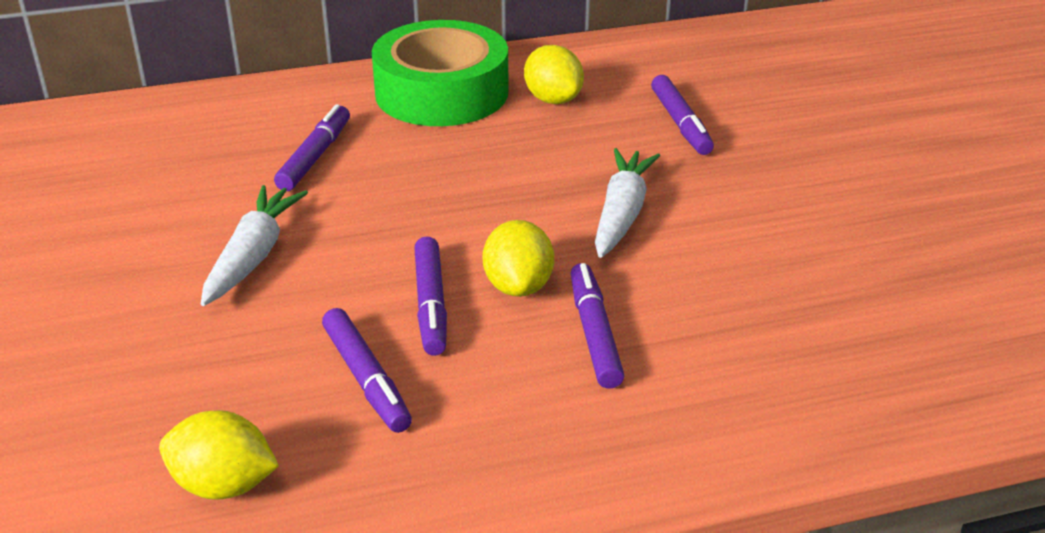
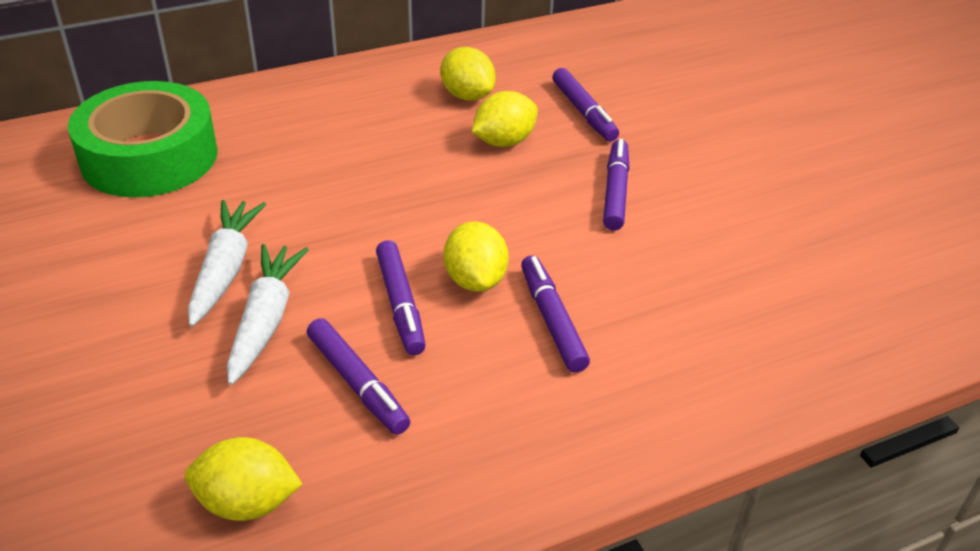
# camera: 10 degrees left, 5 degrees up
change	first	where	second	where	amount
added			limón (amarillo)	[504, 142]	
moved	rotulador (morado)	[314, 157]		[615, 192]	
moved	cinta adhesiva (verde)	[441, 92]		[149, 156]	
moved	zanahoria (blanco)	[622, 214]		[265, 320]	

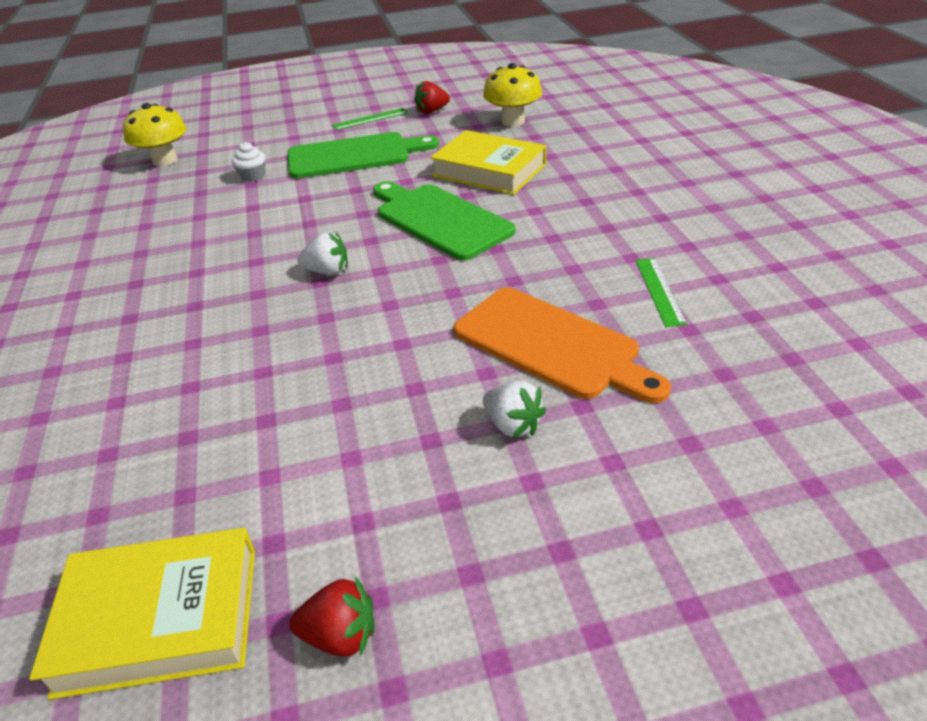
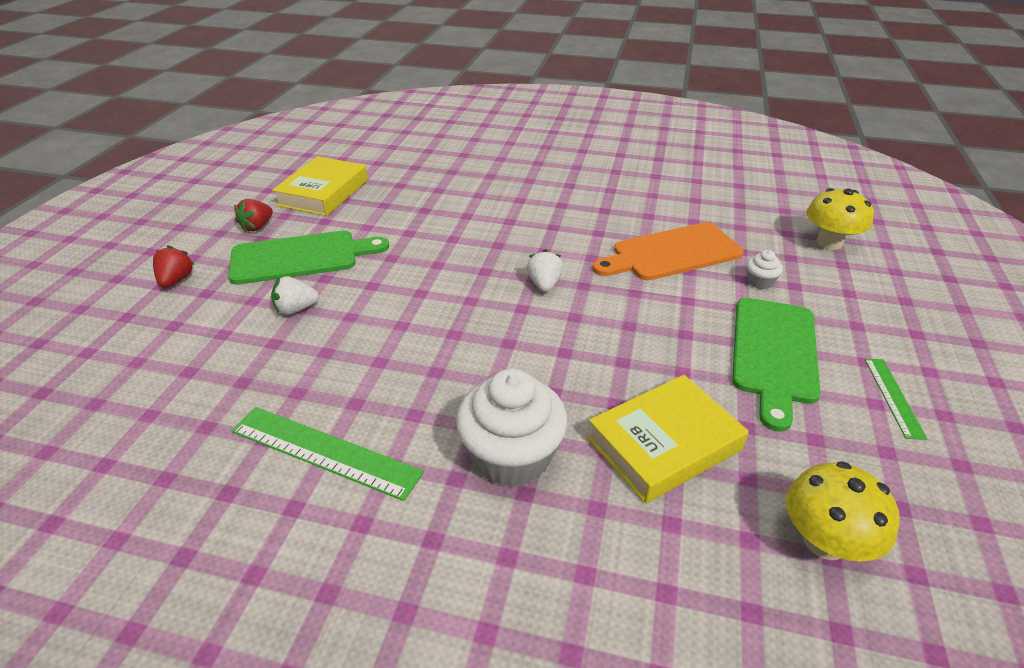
# camera: 115 degrees right, 0 degrees up
change	first	where	second	where	amount
added			magdalena (blanco)	[511, 457]	
moved	tabla de cortar (verde)	[439, 219]		[301, 257]	
moved	fresa (rojo)	[432, 111]		[176, 280]	
moved	tabla de cortar (naranja)	[552, 345]		[671, 253]	
turned	fresa (blanco)	[327, 271]		[544, 284]	150 degrees clockwise
resized	regla (verde)	[659, 291]		[325, 451]	x1.73

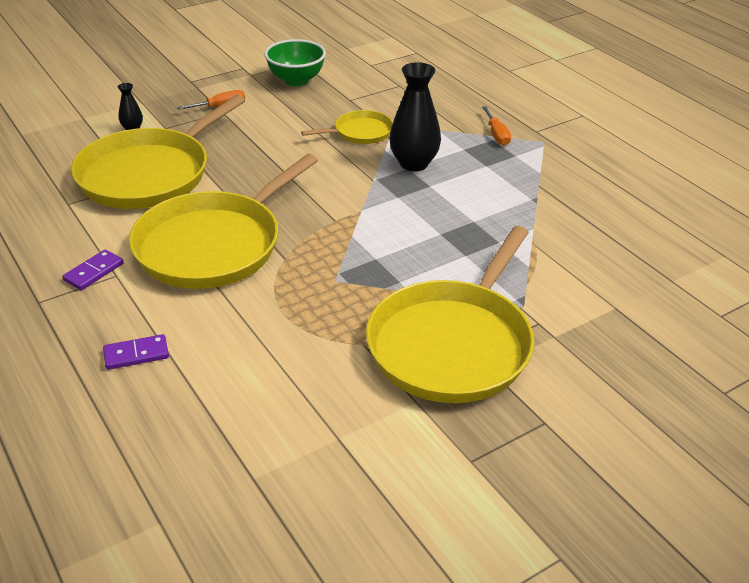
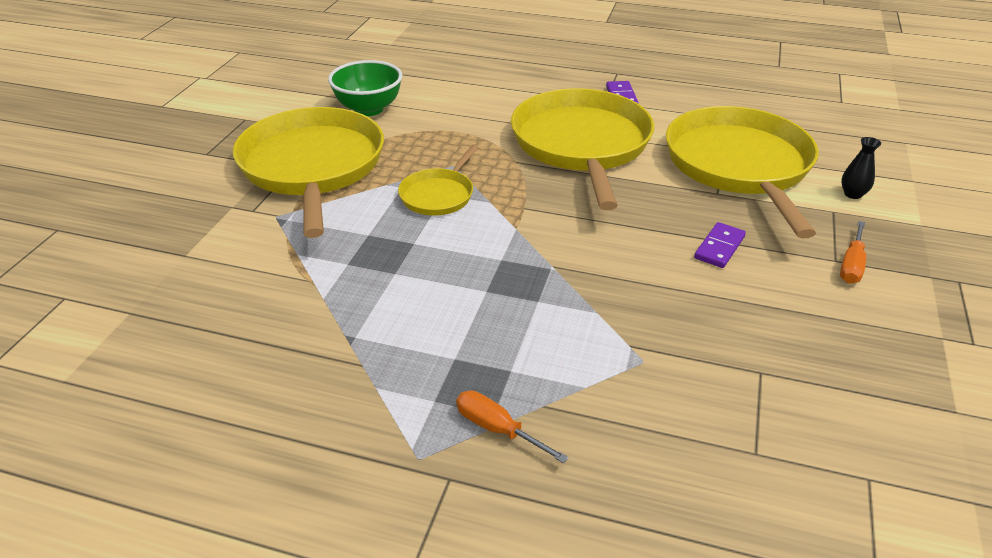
# camera: 140 degrees right, 0 degrees up
change	first	where	second	where	amount
removed	florero (negro)	[414, 163]			
moved	ficha de dominó (morado)	[136, 354]		[719, 247]	
moved	cuenco (verde)	[296, 80]		[369, 109]	
moved	sartén (amarillo)	[360, 132]		[438, 195]	

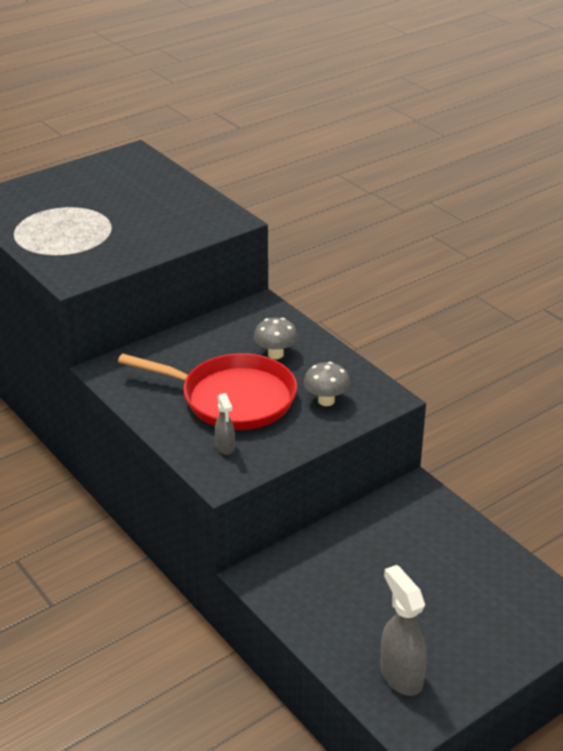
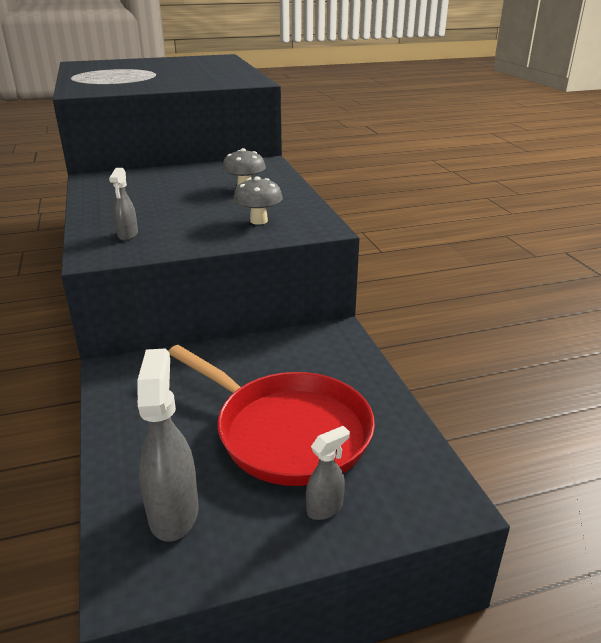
# camera: 20 degrees right, 5 degrees down
change	first	where	second	where	amount
added			pulverizador (gris)	[325, 508]	
moved	sartén (rojo)	[233, 398]		[287, 432]	

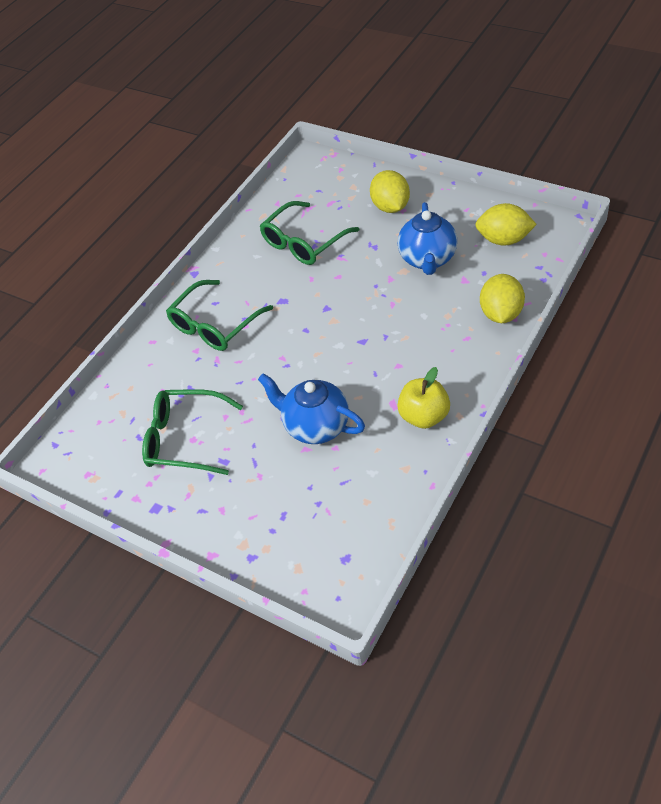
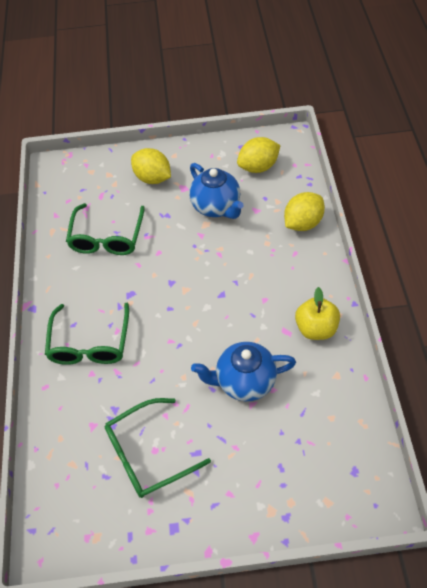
# camera: 40 degrees left, 5 degrees up
change	first	where	second	where	amount
turned	limón (amarillo)	[501, 314]		[303, 223]	75 degrees clockwise

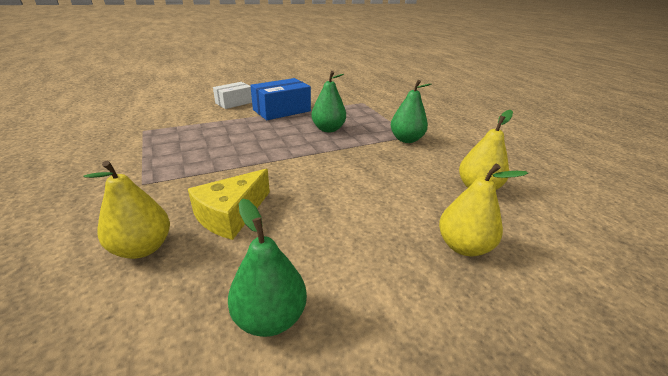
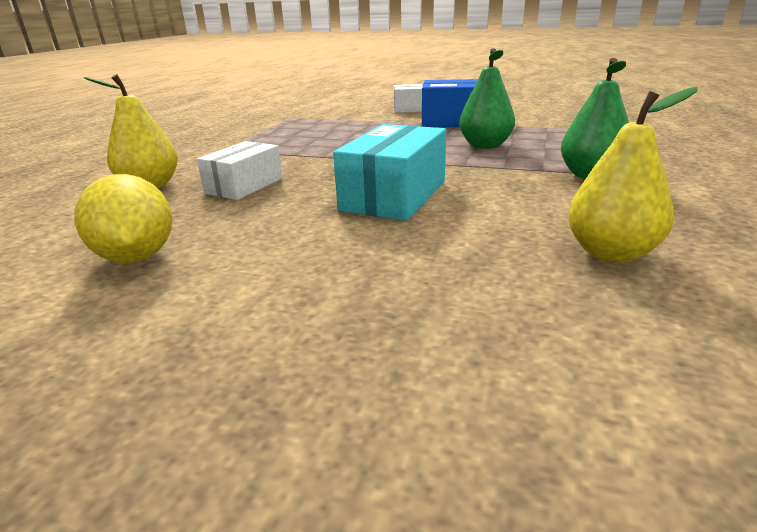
# camera: 45 degrees right, 5 degrees down
change	first	where	second	where	amount
removed	pera (amarillo)	[463, 246]			
added			caja (turquesa)	[394, 196]	
replaced	queso (amarillo)	[231, 215]	caja (blanco)	[244, 186]	
replaced	pera (verde)	[270, 317]	limón (amarillo)	[136, 257]	

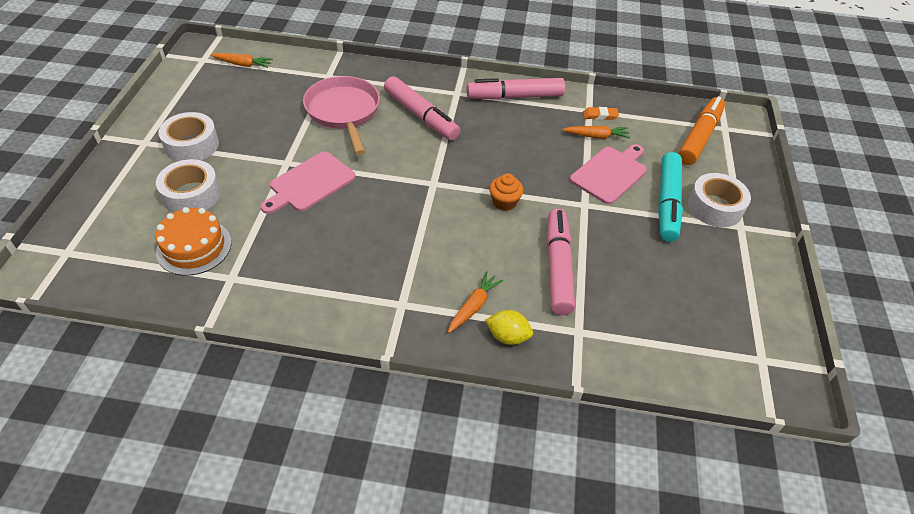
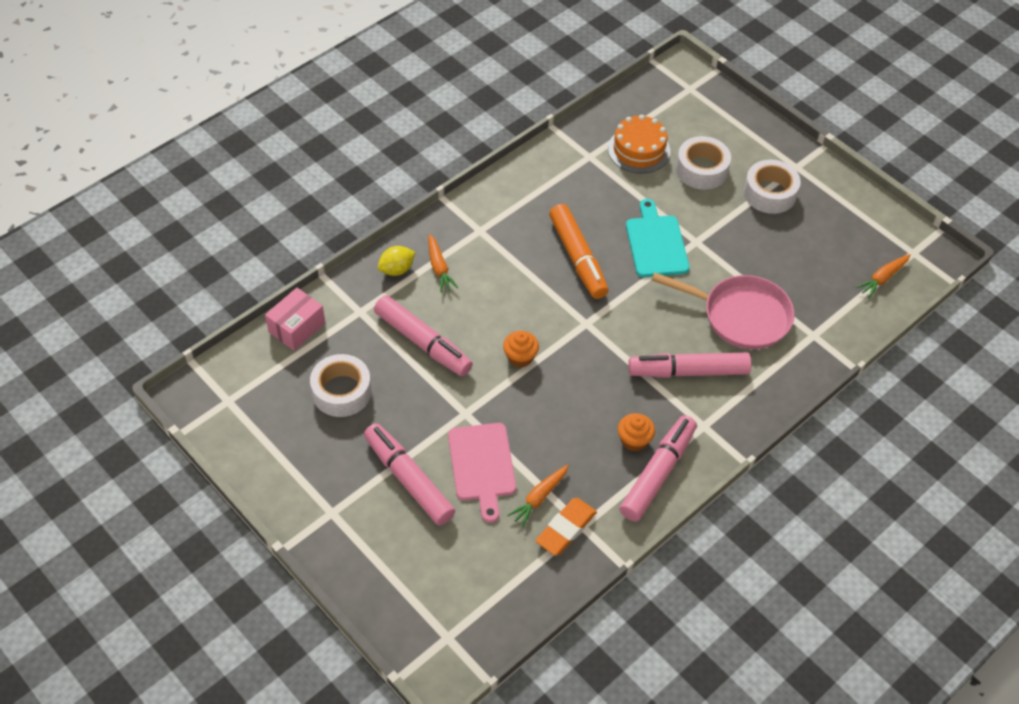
# camera: 130 degrees right, 5 degrees up
change	first	where	second	where	amount
added			caja (rosa)	[297, 327]	
added			magdalena (naranja)	[634, 440]	
moved	rotulador (naranja)	[699, 137]		[578, 257]	
moved	cinta adhesiva (blanco)	[715, 207]		[341, 392]	
recoloured	tabla de cortar (rosa)	[310, 183]	tabla de cortar (turquesa)	[656, 243]	
recoloured	rotulador (turquesa)	[667, 203]	rotulador (rosa)	[408, 480]	
resized	goma de borrar (naranja)	[600, 115]		[566, 529]	x1.60

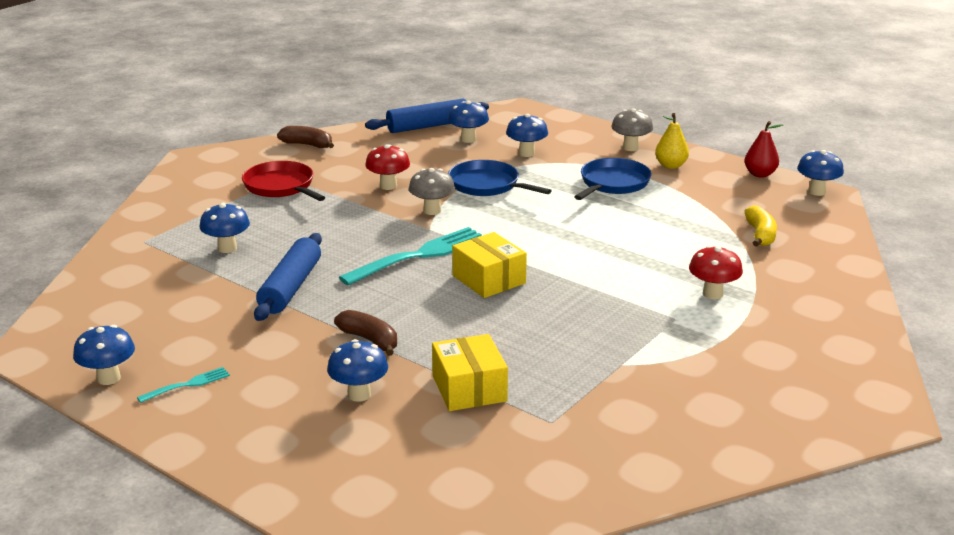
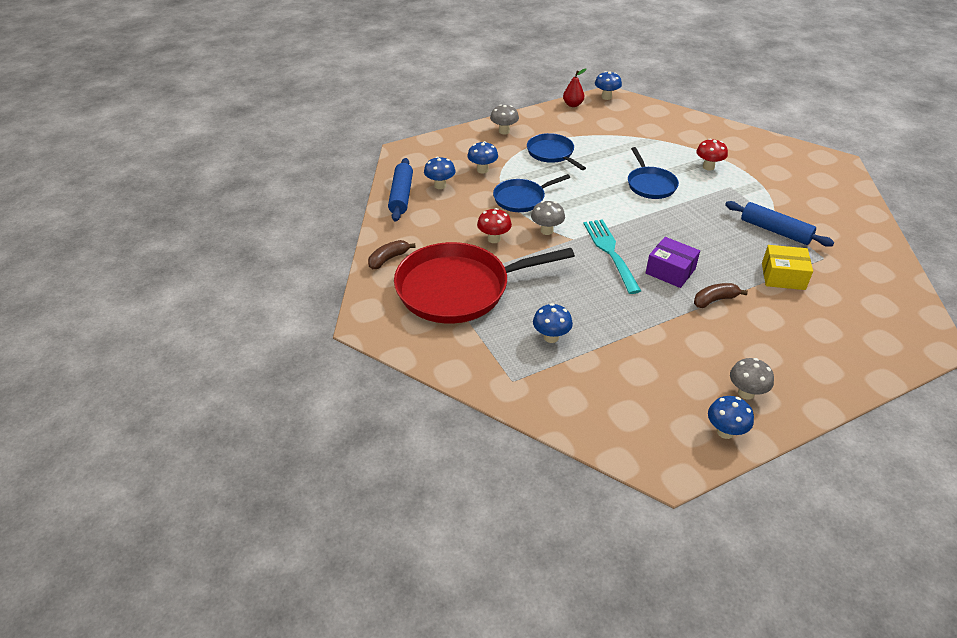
# camera: 65 degrees left, 15 degrees up
change	first	where	second	where	amount
removed	seta (azul)	[359, 394]			
removed	caja (amarillo)	[489, 279]			
removed	pera (amarillo)	[670, 166]			
removed	plátano (amarillo)	[760, 235]			
added			sartén (azul)	[650, 185]	
added			caja (morado)	[670, 271]	
moved	rodillo (azul)	[290, 287]		[775, 231]	
replaced	tenedor (turquesa)	[187, 385]	seta (gris)	[746, 393]	
resized	sartén (rojo)	[281, 186]		[458, 289]	x1.91

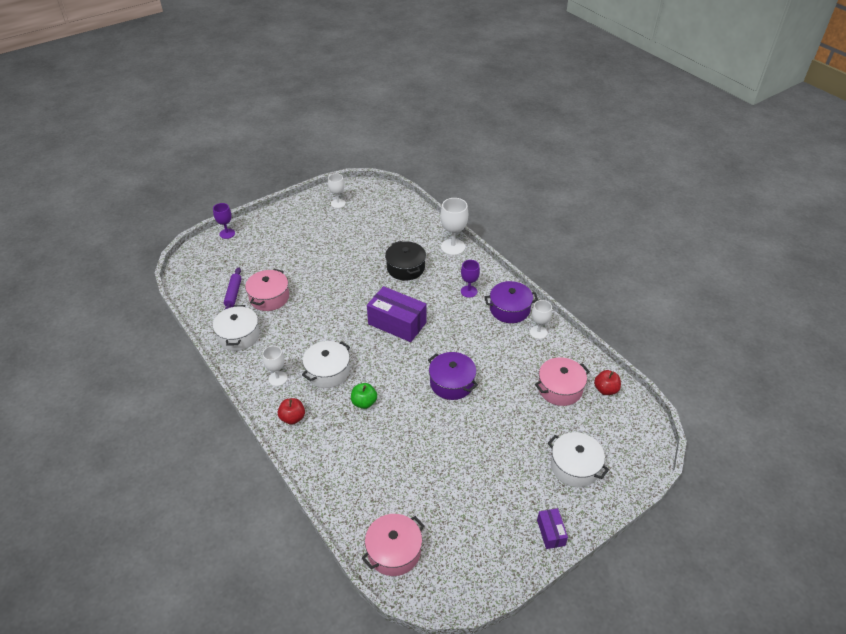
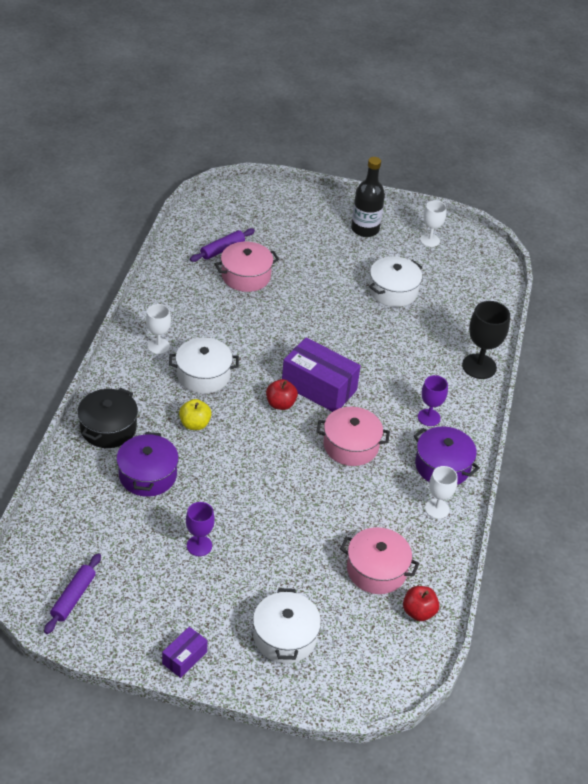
# camera: 45 degrees right, 0 degrees up
change	first	where	second	where	amount
added			rodillo (morado)	[73, 597]	
added			botella (negro)	[365, 229]	
moved	copa (morado)	[227, 233]		[199, 545]	
moved	olla (blanco)	[238, 335]		[393, 291]	
moved	manzana (rojo)	[292, 418]		[280, 404]	
moved	olla (rosa)	[394, 551]		[351, 446]	
moved	olla (negro)	[405, 268]		[108, 428]	
moved	olla (morado)	[452, 383]		[147, 475]	
recoloured	manzana (verde)	[364, 402]	manzana (amarillo)	[195, 424]	
recoloured	copa (blanco)	[453, 247]	copa (negro)	[479, 366]	
turned	caja (morado)	[397, 323]		[319, 387]	45 degrees counterclockwise

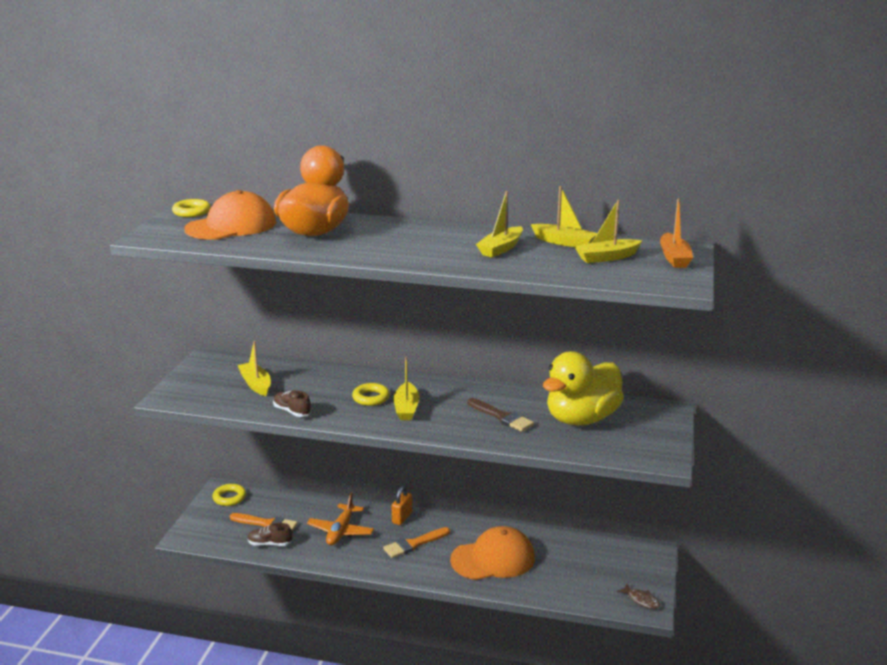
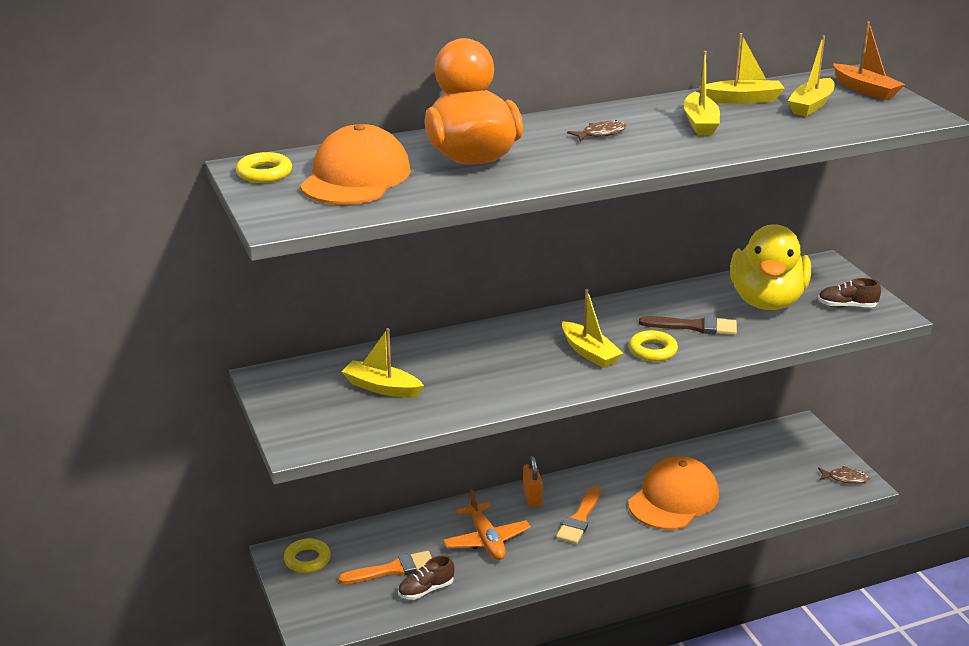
# camera: 35 degrees left, 5 degrees up
change	first	where	second	where	amount
added			pez (marrón)	[600, 134]	
moved	zapato (marrón)	[292, 411]		[847, 306]	
moved	anillo (amarillo)	[371, 398]		[652, 350]	

